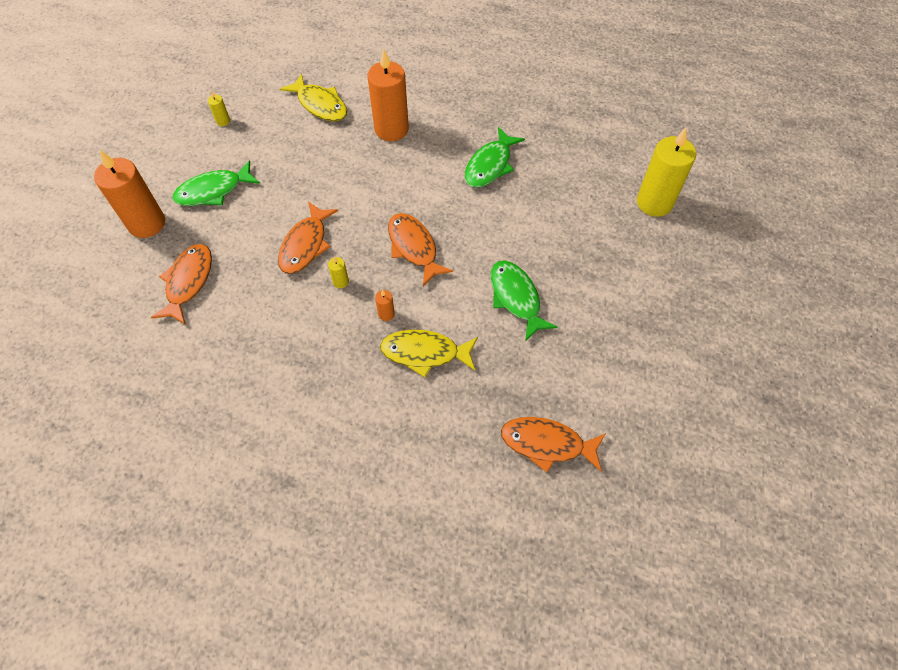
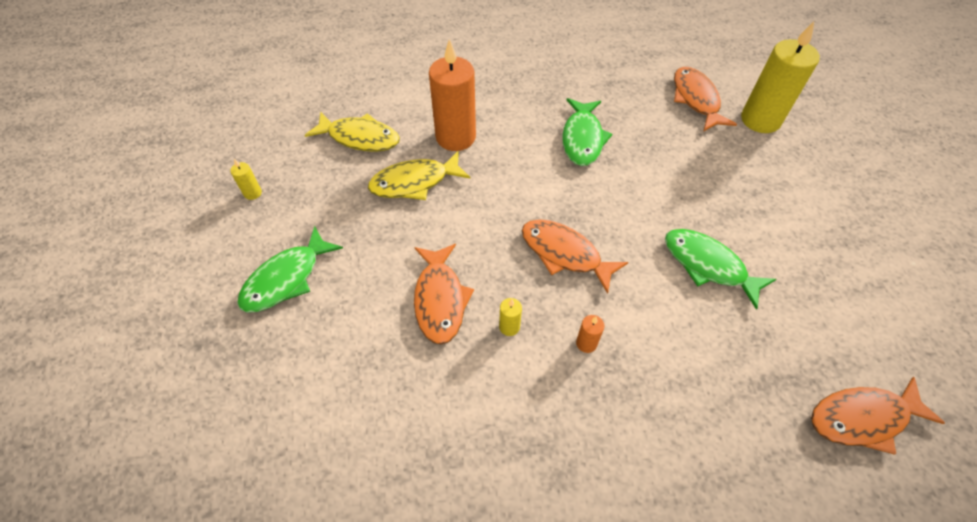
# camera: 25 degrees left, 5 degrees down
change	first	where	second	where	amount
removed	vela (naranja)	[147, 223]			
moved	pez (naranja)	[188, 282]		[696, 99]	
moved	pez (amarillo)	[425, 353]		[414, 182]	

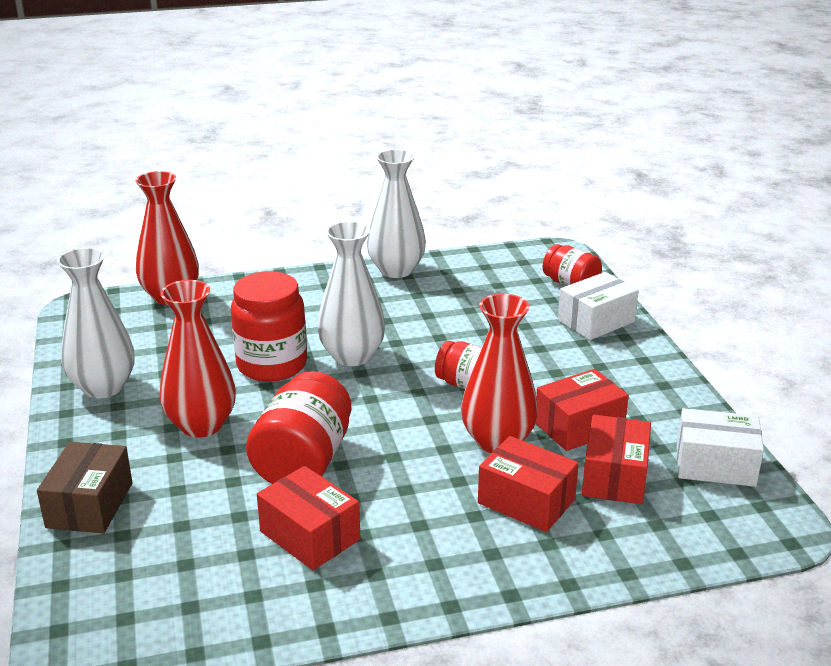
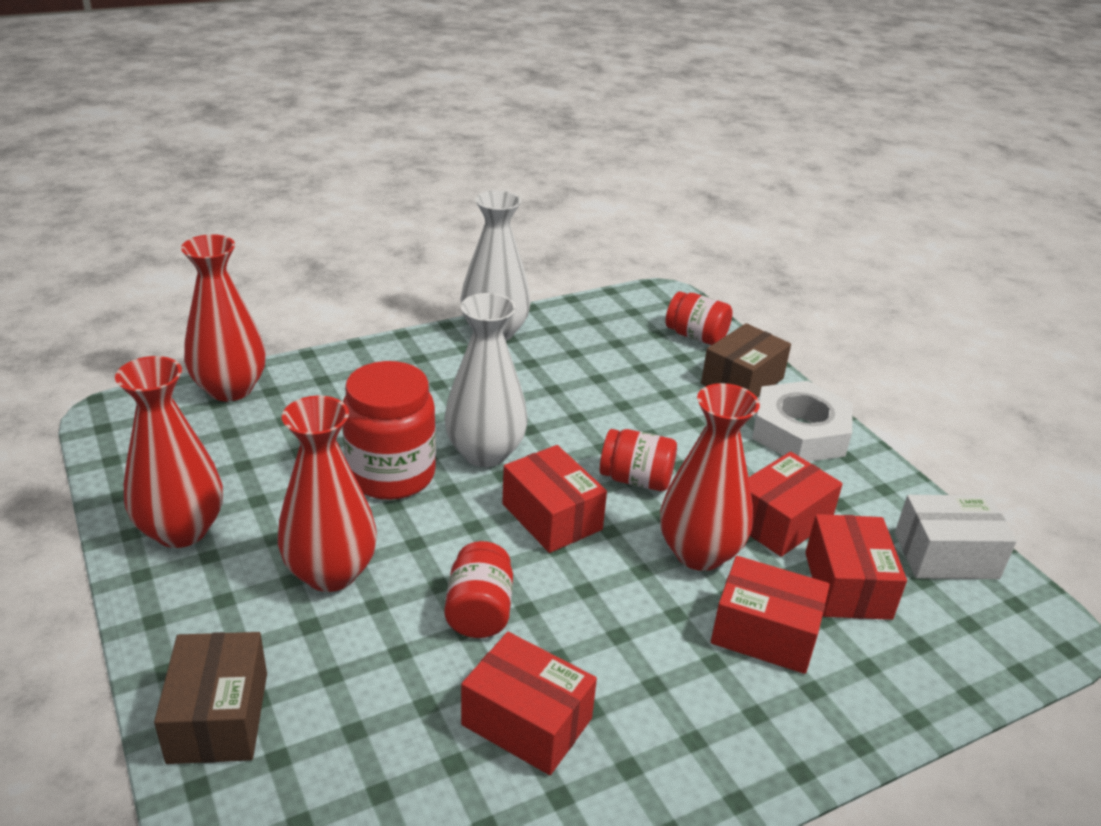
# camera: 15 degrees left, 5 degrees up
change	first	where	second	where	amount
added			caja (rojo)	[551, 517]	
added			tuerca (blanco)	[800, 432]	
recoloured	florero (blanco)	[103, 387]	florero (rojo)	[181, 530]	
recoloured	caja (blanco)	[596, 321]	caja (marrón)	[742, 381]	
resized	tarro (rojo)	[303, 461]		[479, 611]	x0.61

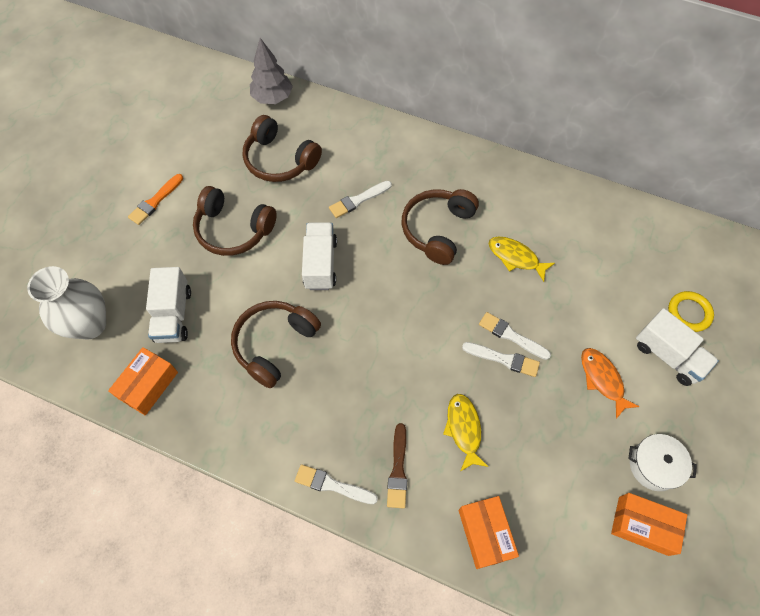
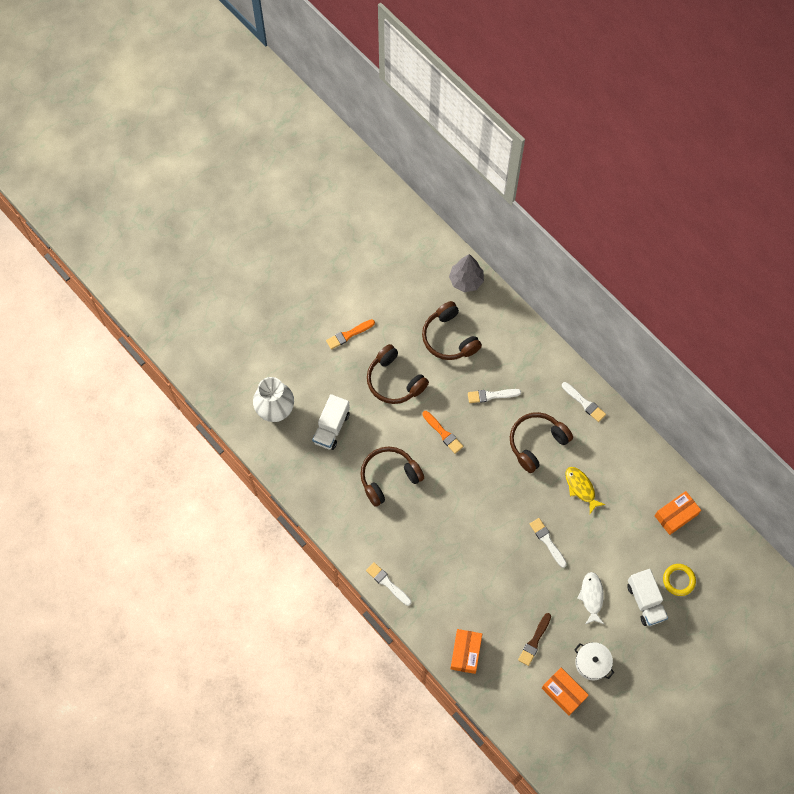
# camera: 25 degrees right, 5 degrees up
change	first	where	second	where	amount
removed	pez (amarillo)	[464, 429]			
moved	caja (naranja)	[148, 385]		[676, 515]	
moved	pincel (marrón)	[398, 469]		[534, 641]	
moved	pincel (blanco)	[503, 359]		[584, 403]	
replaced	camión (blanco)	[320, 264]	pincel (naranja)	[443, 433]	
recoloured	pez (naranja)	[602, 379]	pez (blanco)	[591, 597]	

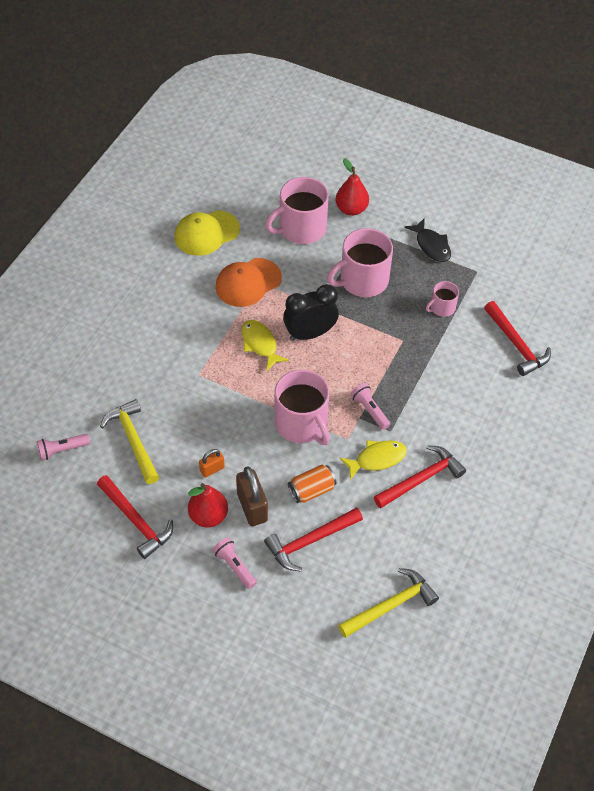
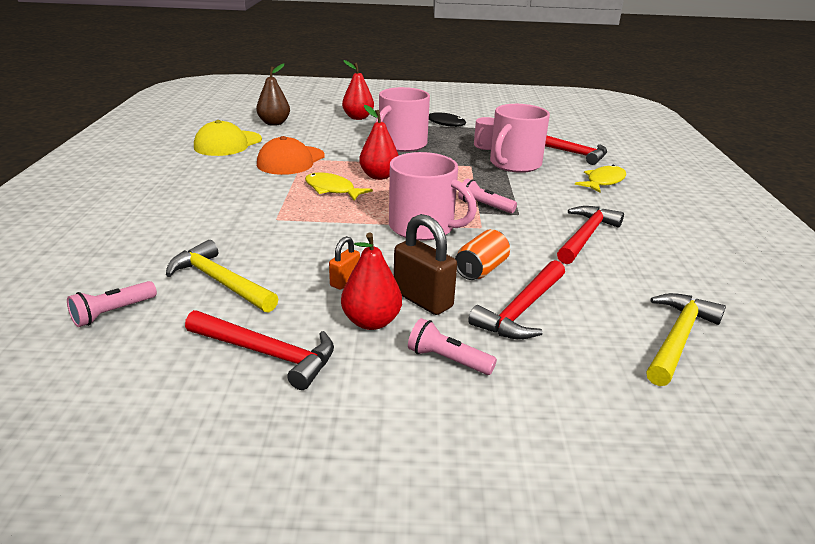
# camera: 25 degrees left, 25 degrees down
change	first	where	second	where	amount
added			pera (marrón)	[274, 123]	
moved	taza (rosa)	[301, 228]		[514, 164]	
moved	pez (amarillo)	[377, 459]		[603, 181]	
replaced	despertador (negro)	[310, 334]	pera (rojo)	[379, 176]	

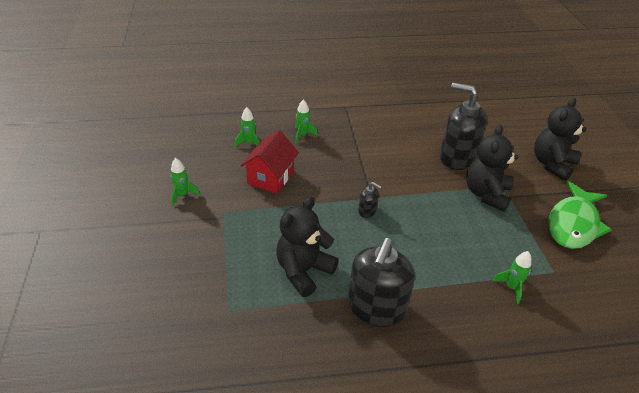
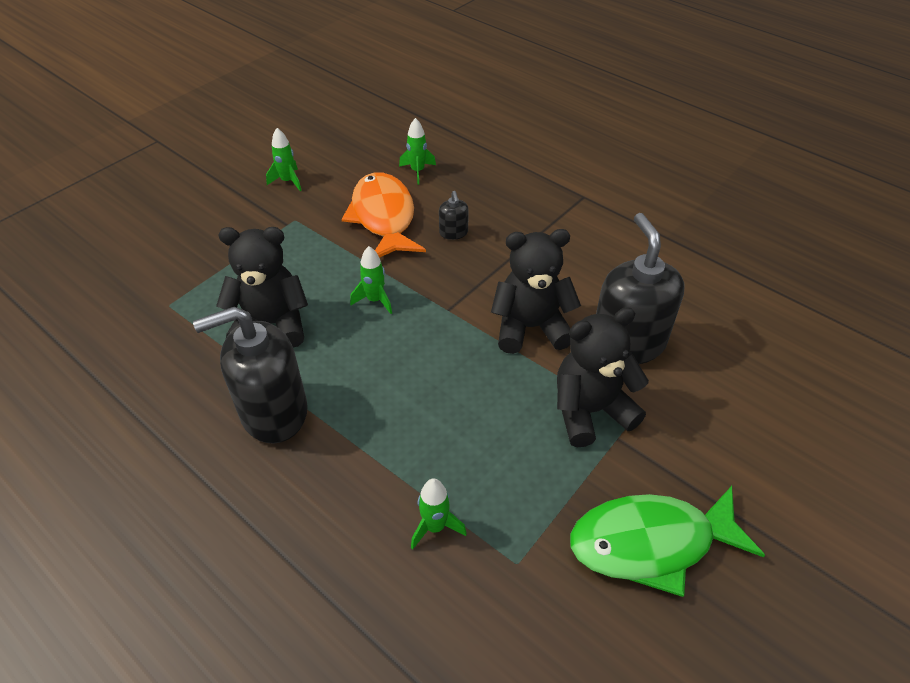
# camera: 50 degrees right, 5 degrees up
change	first	where	second	where	amount
moved	cohete (verde)	[303, 135]		[375, 300]	
moved	dispensador de jabón (negro)	[367, 211]		[453, 233]	
moved	osito (negro)	[552, 164]		[530, 327]	
replaced	casa (rojo)	[271, 177]	pez (naranja)	[384, 217]	

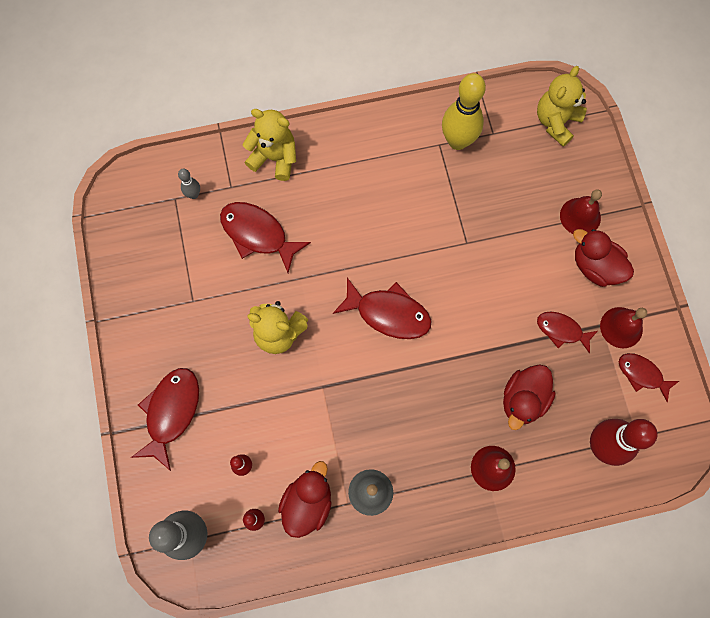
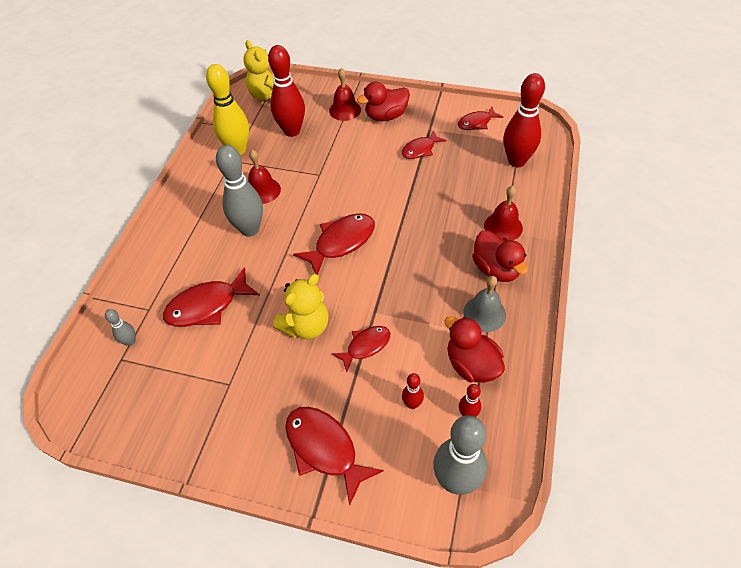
# camera: 60 degrees left, 20 degrees down
change	first	where	second	where	amount
removed	osito (amarillo)	[274, 158]			
added			bolo (gris)	[249, 229]	
added			bolo (rojo)	[292, 131]	
added			pez (rojo)	[365, 346]	
moved	pato (rojo)	[523, 399]		[496, 269]	
moved	campana (rojo)	[621, 327]		[262, 190]	

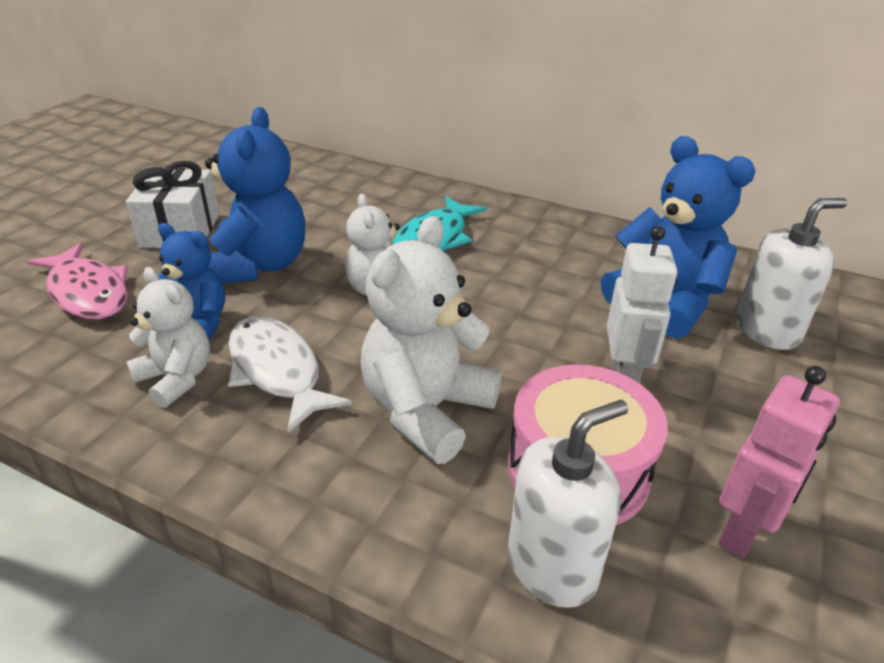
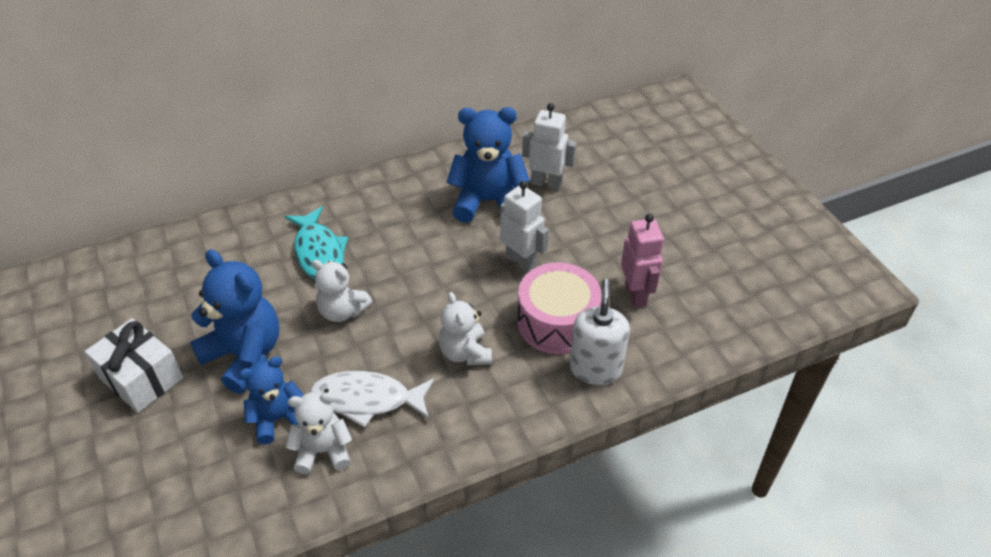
# camera: 50 degrees left, 10 degrees up
change	first	where	second	where	amount
removed	pez (rosa)	[88, 293]			
replaced	dispensador de jabón (blanco)	[767, 330]	robot (blanco)	[546, 183]	
resized	osito (blanco)	[426, 410]		[465, 353]	x0.62

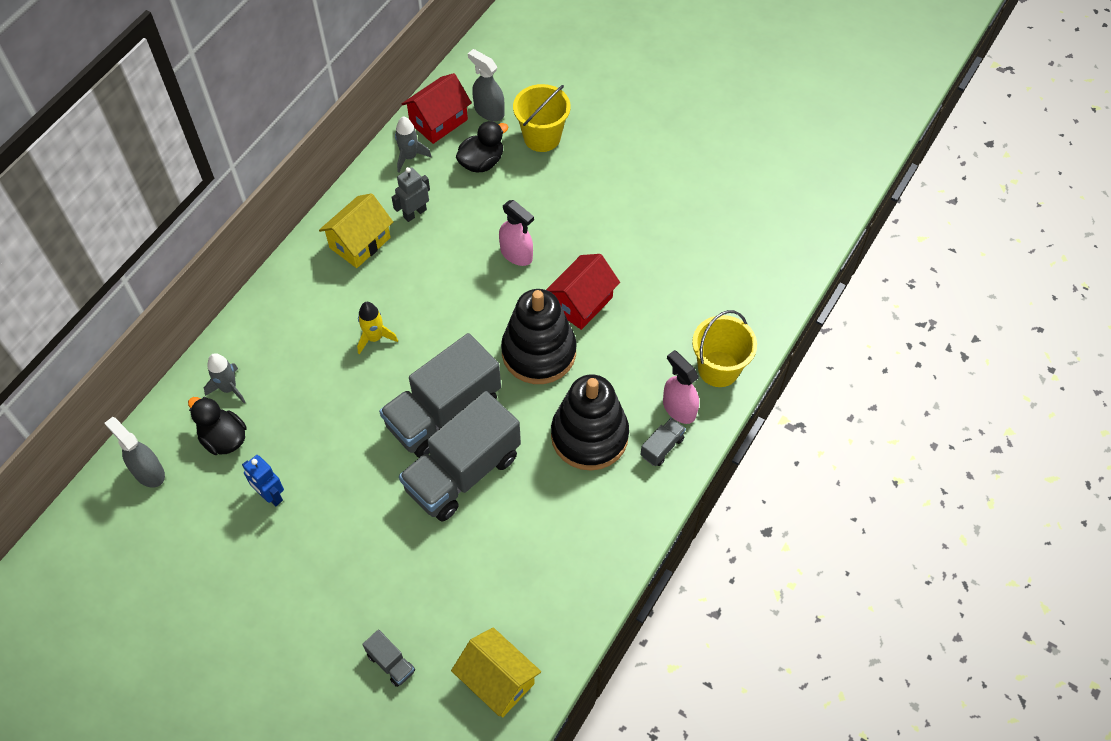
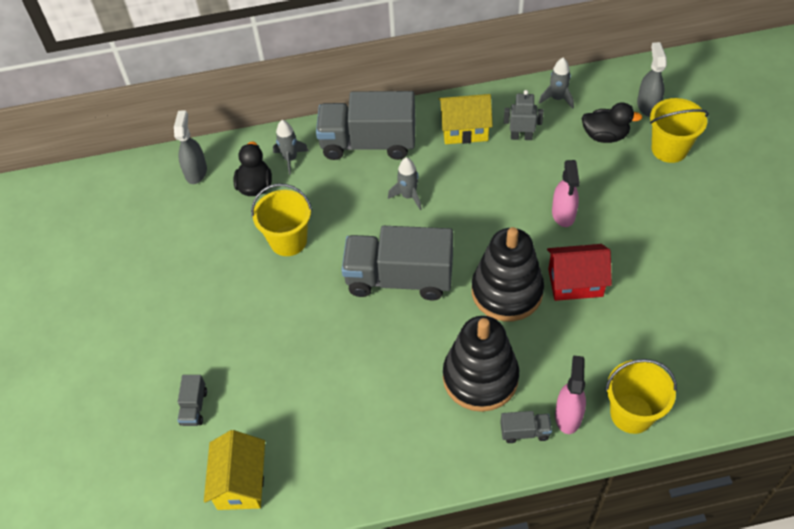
# camera: 50 degrees right, 5 degrees down
change	first	where	second	where	amount
removed	robot (azul)	[270, 495]			
removed	casa (rojo)	[438, 121]			
added			balde (amarillo)	[288, 241]	
moved	camión (gris)	[463, 472]		[368, 143]	
recoloured	cohete (amarillo)	[374, 338]	cohete (gris)	[408, 196]	

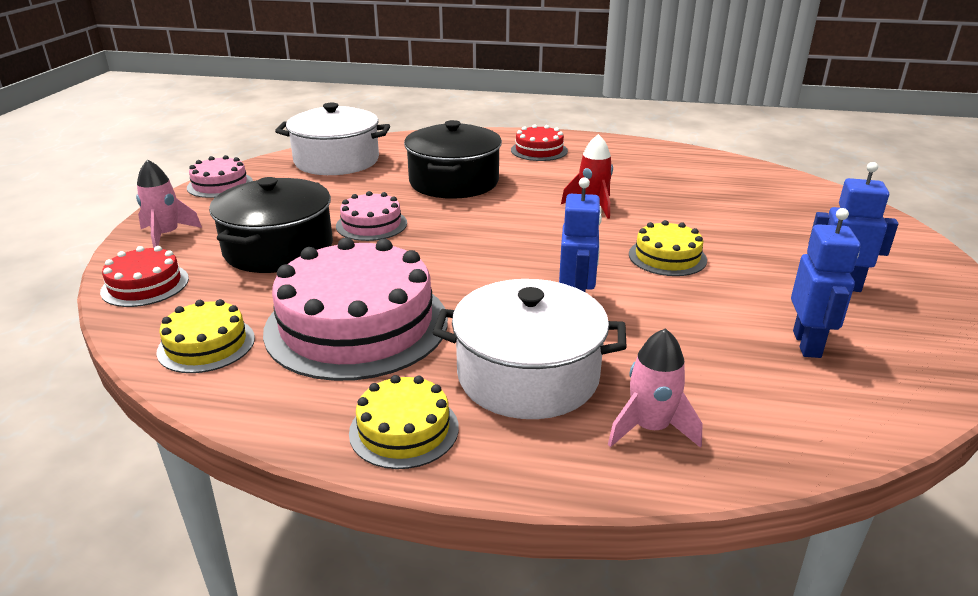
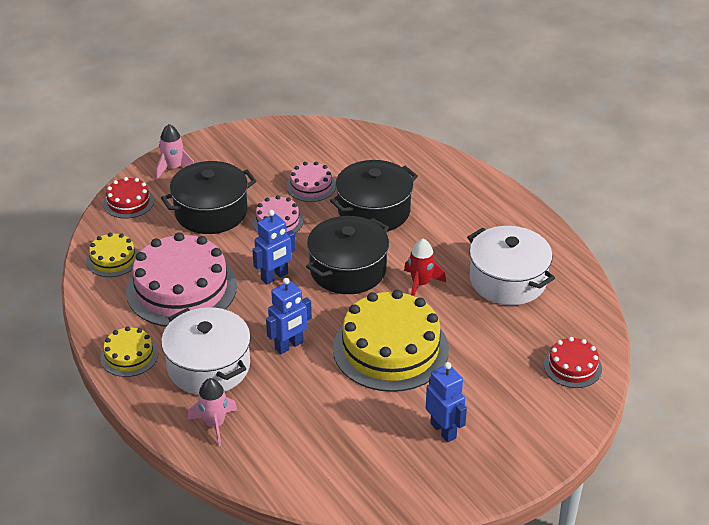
# camera: 45 degrees right, 10 degrees up
change	first	where	second	where	amount
added			olla (negro)	[348, 270]	
moved	tarta (rosa)	[220, 185]		[311, 186]	
moved	olla (blanco)	[336, 161]		[508, 280]	
moved	tarta (rojo)	[539, 150]		[572, 366]	
moved	robot (azul)	[807, 344]		[274, 277]	
resized	tarta (amarillo)	[667, 257]		[390, 349]	x2.03

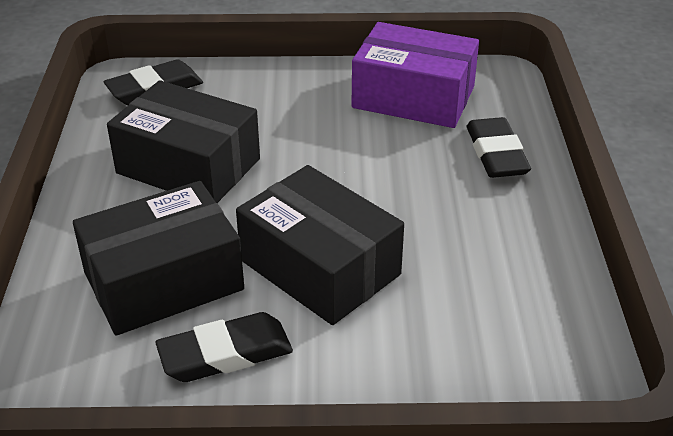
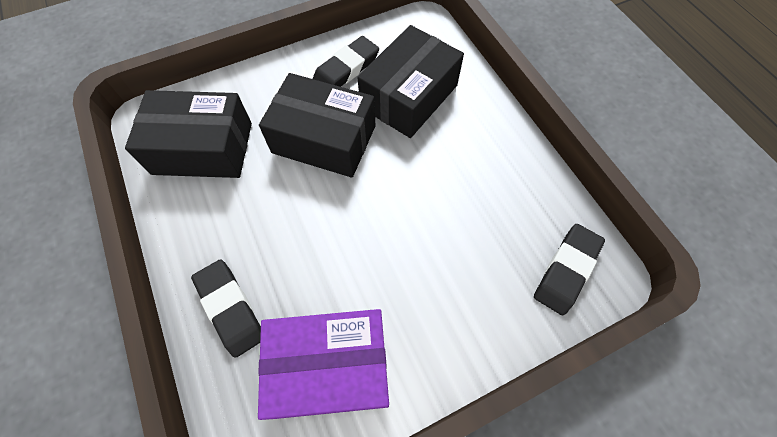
# camera: 155 degrees right, 25 degrees up
change	first	where	second	where	amount
moved	caja (negro)	[188, 166]		[203, 148]	

